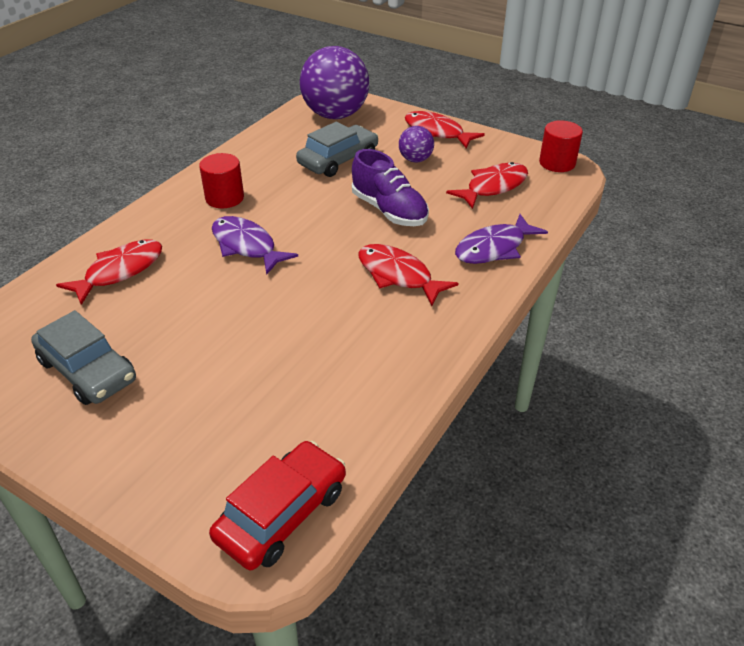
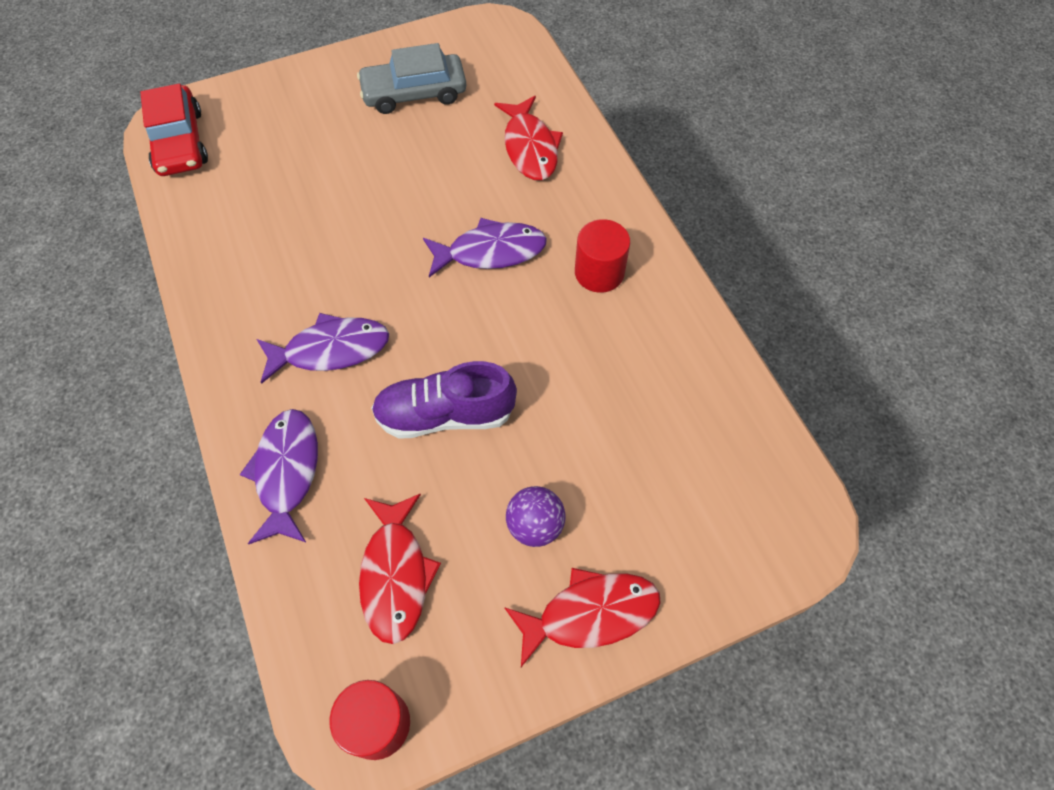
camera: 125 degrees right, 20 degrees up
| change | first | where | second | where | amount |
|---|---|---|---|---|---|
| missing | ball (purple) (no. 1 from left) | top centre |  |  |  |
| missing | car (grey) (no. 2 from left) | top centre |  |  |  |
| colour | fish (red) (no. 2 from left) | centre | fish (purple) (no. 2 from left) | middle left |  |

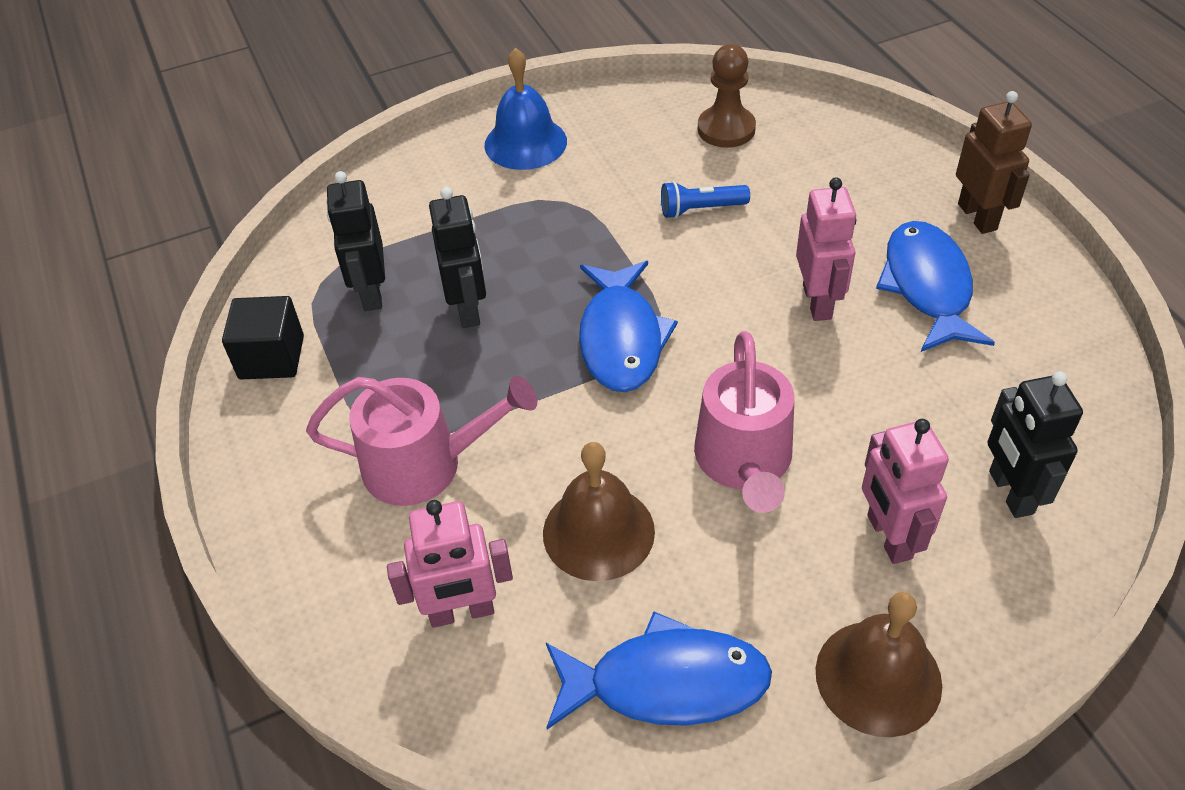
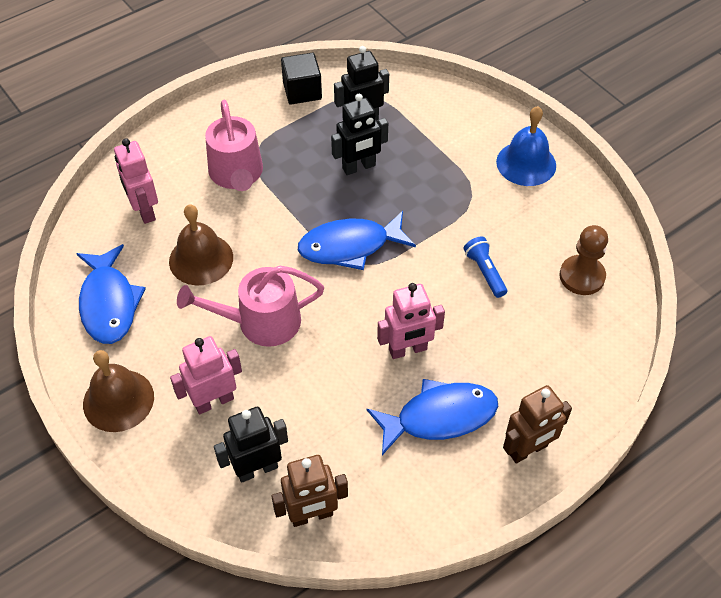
camera: 75 degrees right, 5 degrees up
| change | first | where | second | where | amount |
|---|---|---|---|---|---|
| appeared |  |  | robot (brown) (no. 1 from left) | bottom centre |  |

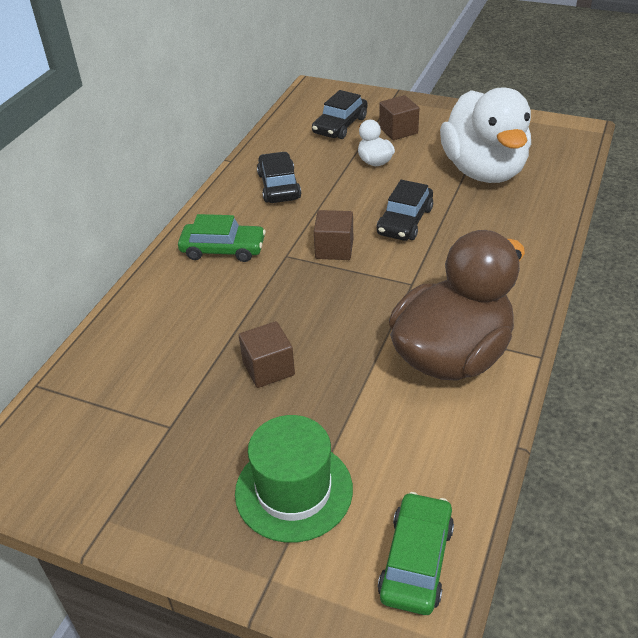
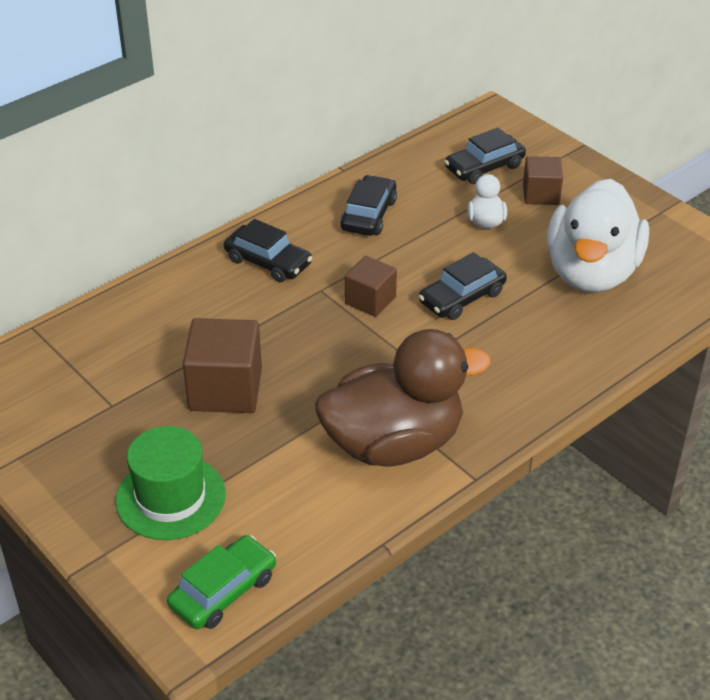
camera: 25 degrees right, 0 degrees up
| change | first | where | second | where | amount |
|---|---|---|---|---|---|
| colour | car (green) (no. 1 from left) | centre | car (black) (no. 1 from left) | centre |  |
| size | cube (brown) (no. 1 from left) | centre |  | middle left | x1.63 |

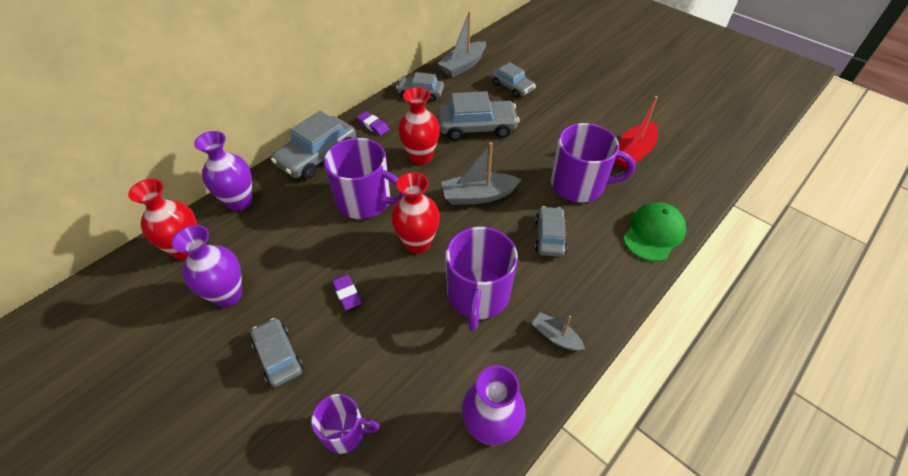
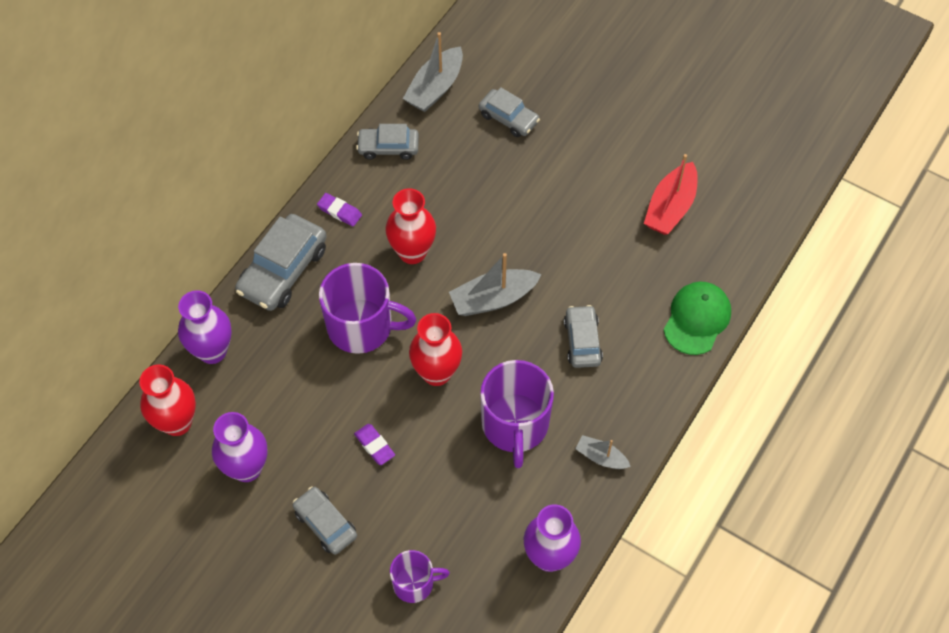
camera: 10 degrees left, 10 degrees up
| change | first | where | second | where | amount |
|---|---|---|---|---|---|
| missing | car (grey) (no. 4 from left) | top centre |  |  |  |
| missing | mug (purple) (no. 4 from left) | centre |  |  |  |

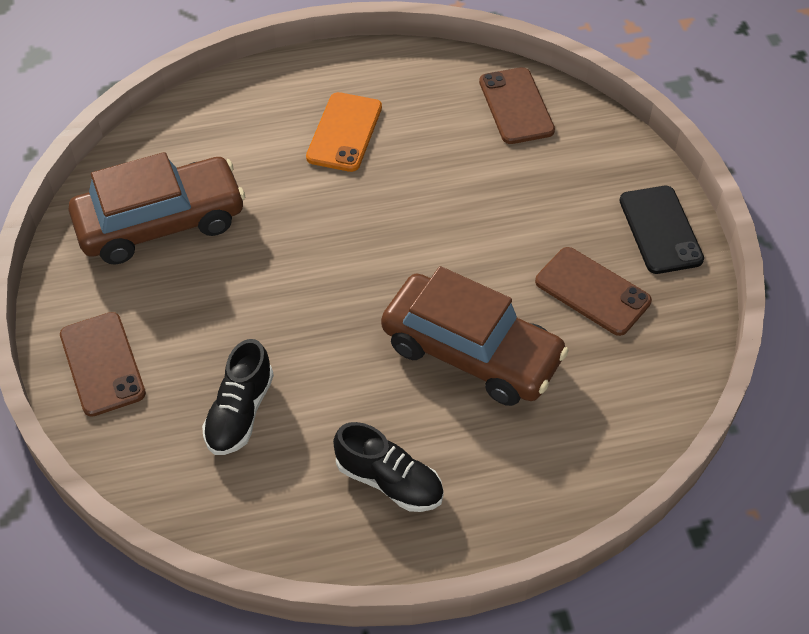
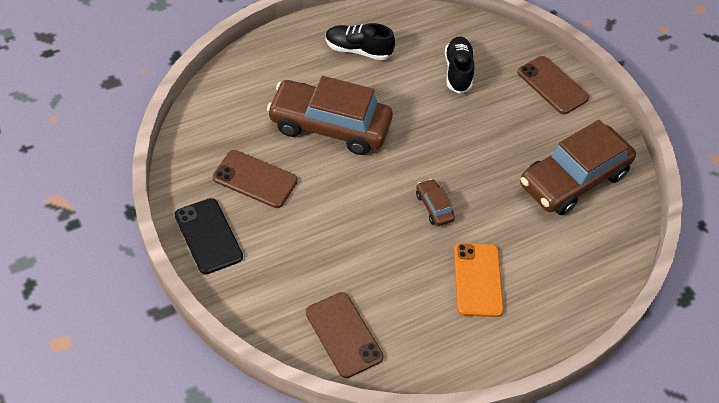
camera: 160 degrees right, 0 degrees up
| change | first | where | second | where | amount |
|---|---|---|---|---|---|
| appeared |  |  | car (brown) (no. 2 from left) | centre |  |

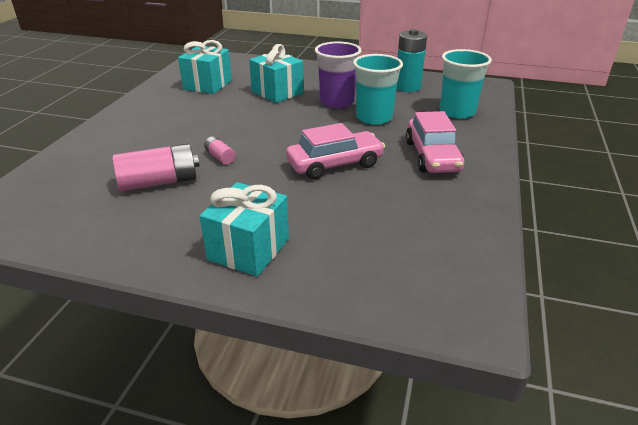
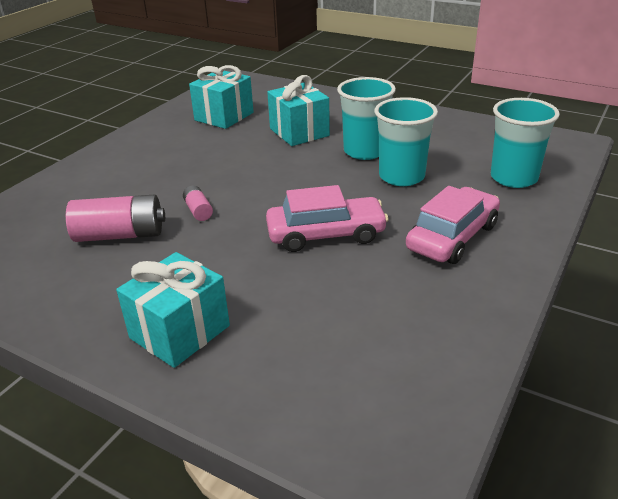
camera: 15 degrees right, 0 degrees up
| change | first | where | second | where | amount |
|---|---|---|---|---|---|
| missing | battery (turquoise) | top centre |  |  |  |
| colour | cup (purple) | top centre | cup (turquoise) (no. 1 from left) | top centre |  |
| spun | car (pink) (no. 2 from left) | middle right |  | middle right | 150 degrees counterclockwise |

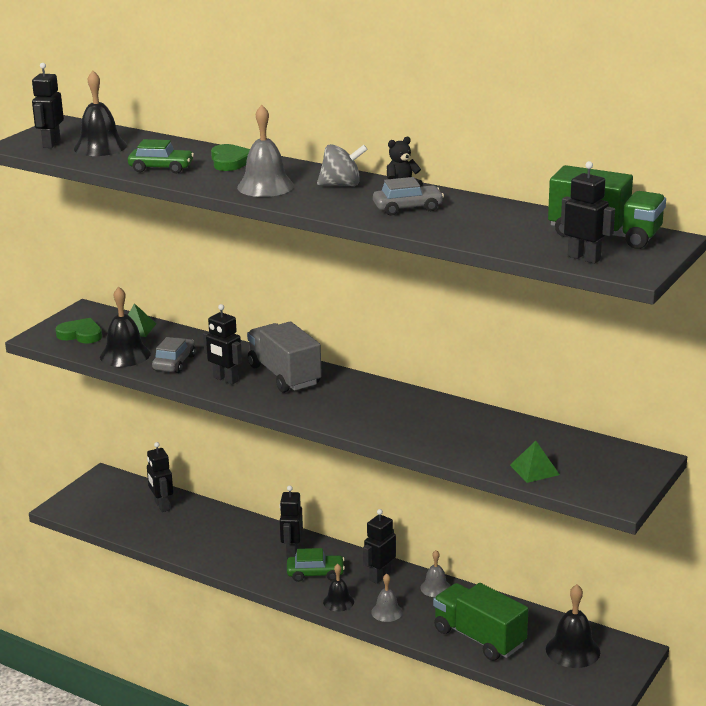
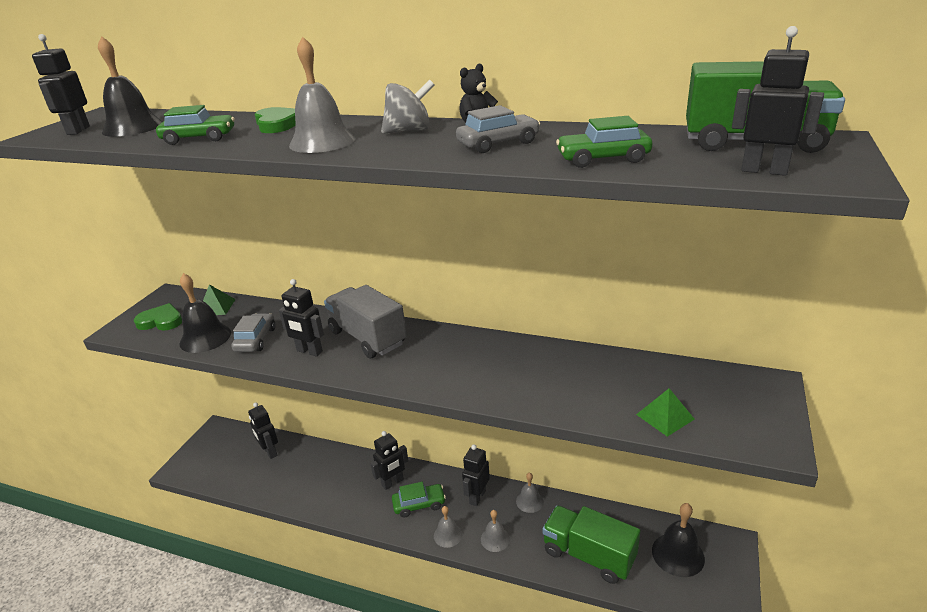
camera: 10 degrees left, 5 degrees up
| change | first | where | second | where | amount |
|---|---|---|---|---|---|
| spun | robot (black) (no. 4 from left) | bottom centre |  | bottom centre | 120 degrees counterclockwise |
| colour | bell (black) (no. 3 from left) | bottom centre | bell (grey) (no. 2 from left) | bottom centre |  |
| appeared |  |  | car (green) (no. 3 from left) | top centre |  |

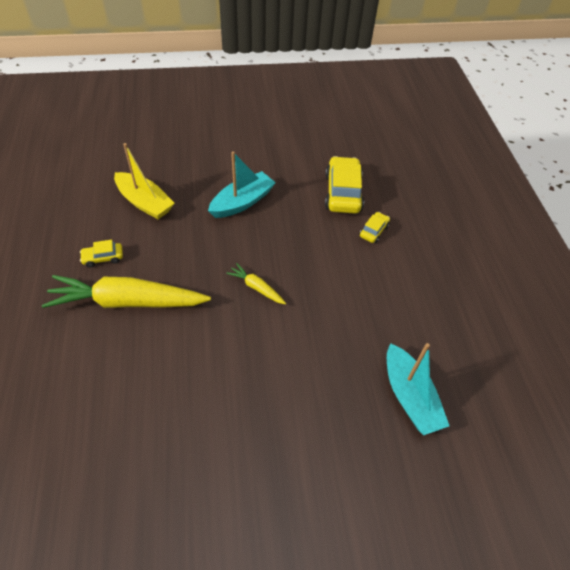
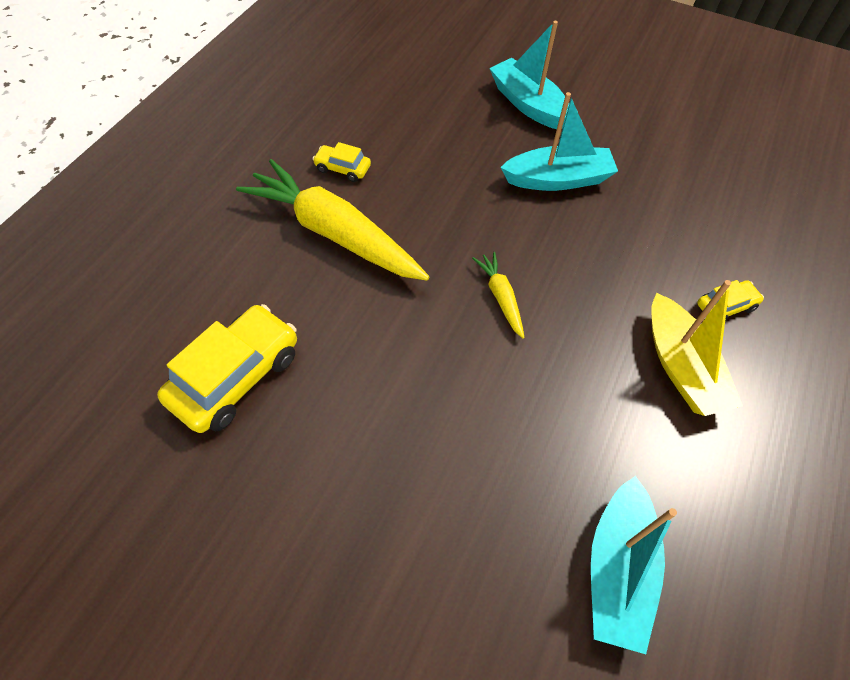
camera: 35 degrees right, 5 degrees up
| change | first | where | second | where | amount |
|---|---|---|---|---|---|
| relocated | boat (yellow) | top left |  | middle right |  |
| relocated | car (yellow) (no. 2 from left in the first image) | top centre | car (yellow) (no. 1 from left) | middle left |  |
| appeared |  |  | boat (turquoise) (no. 1 from left) | top centre |  |

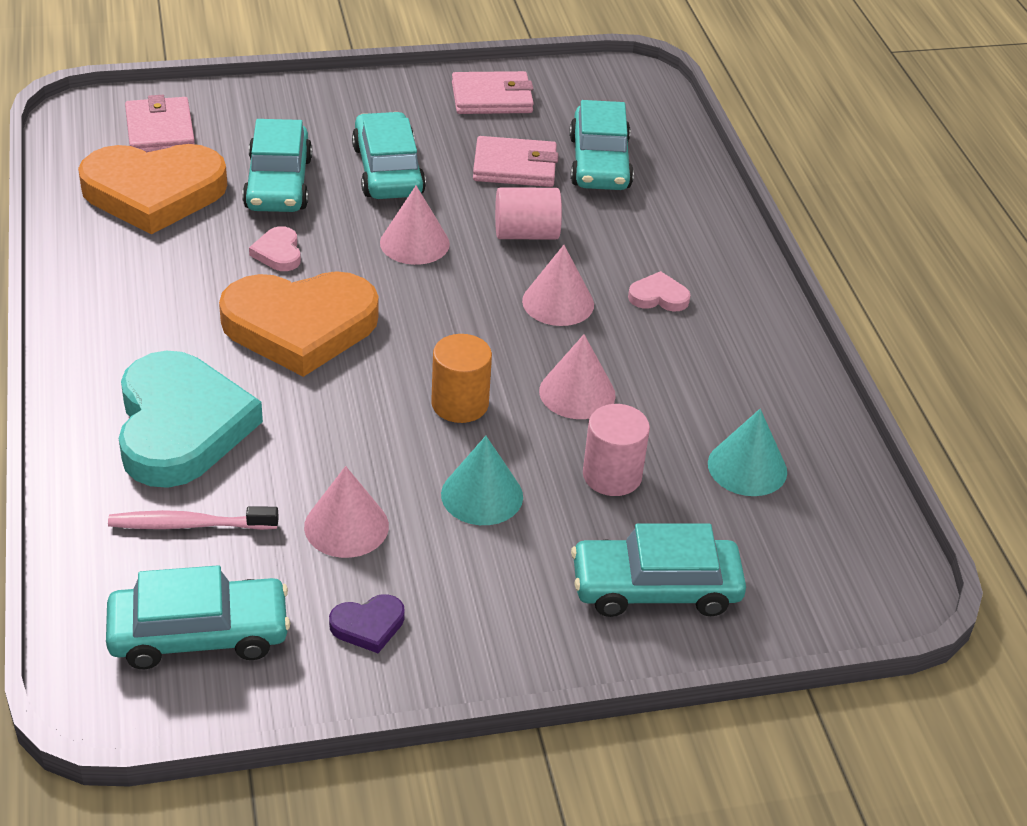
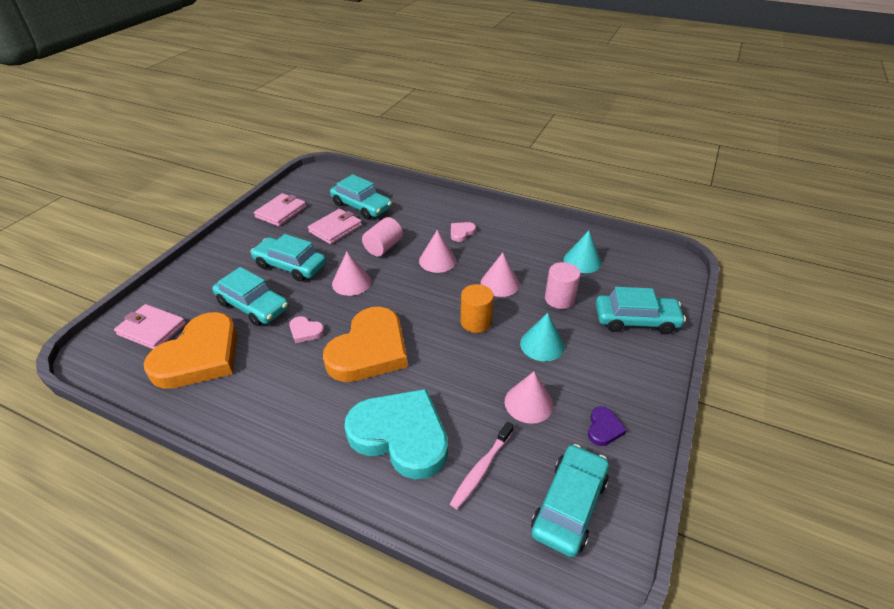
camera: 50 degrees left, 0 degrees up
| change | first | where | second | where | amount |
|---|---|---|---|---|---|
| spun | car (turquoise) (no. 5 from left) | bottom centre |  | middle right | 120 degrees counterclockwise |

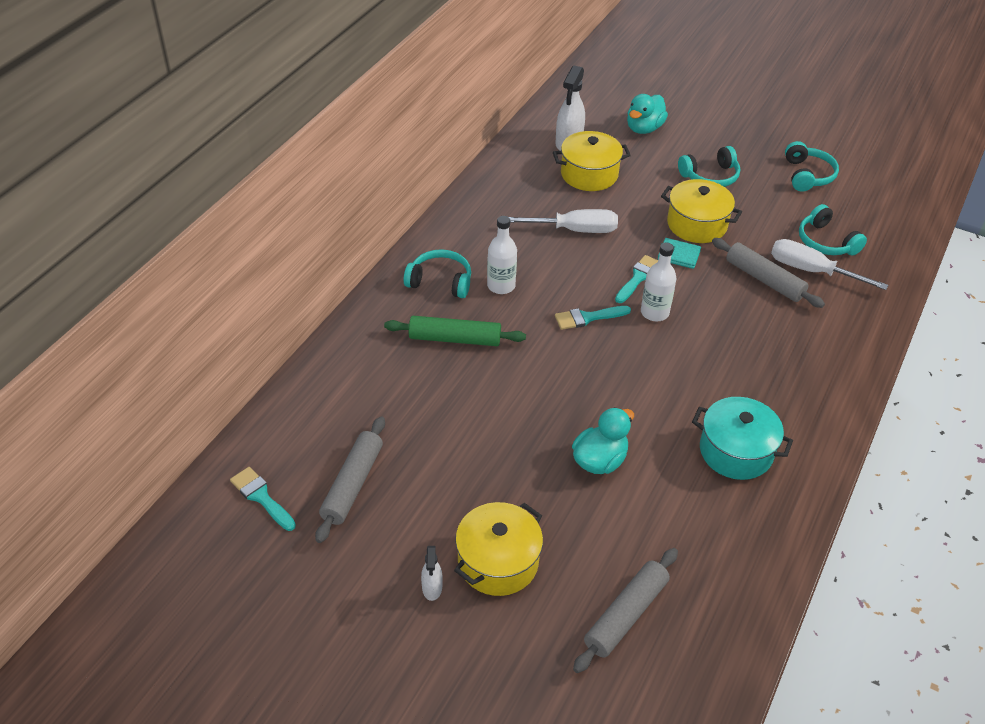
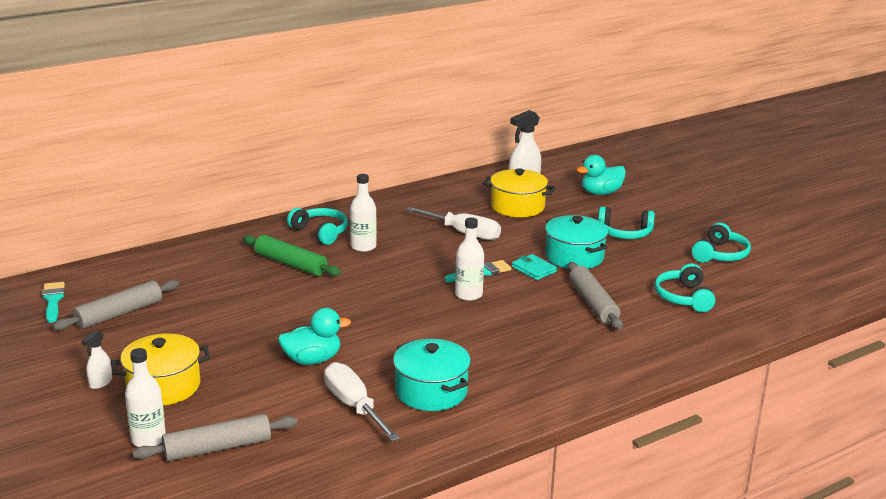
camera: 30 degrees right, 20 degrees down
| change | first | where | second | where | amount |
|---|---|---|---|---|---|
| colour | pot (yellow) (no. 3 from left) | top right | pot (turquoise) (no. 2 from left) | centre |  |
| relocated | screwdriver (white) (no. 2 from left in the first image) | middle right | screwdriver (white) (no. 1 from left) | bottom centre |  |
| missing | brush (turquoise) (no. 2 from left) | centre |  |  |  |
| appeared |  |  | bottle (white) (no. 1 from left) | bottom left |  |

